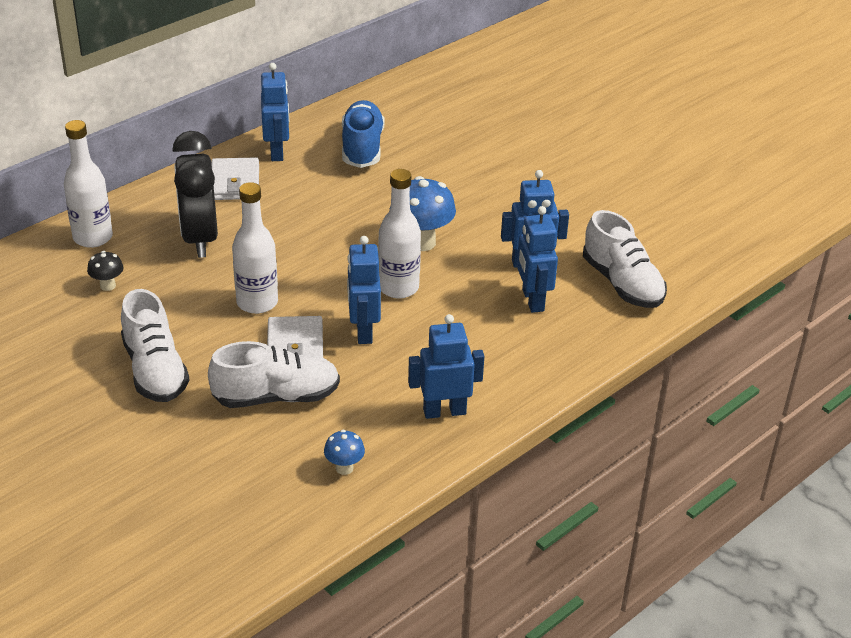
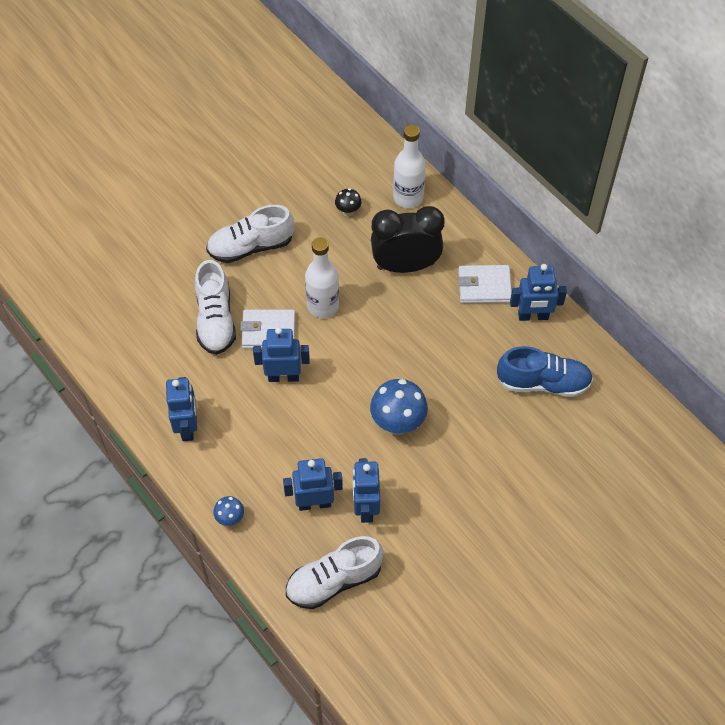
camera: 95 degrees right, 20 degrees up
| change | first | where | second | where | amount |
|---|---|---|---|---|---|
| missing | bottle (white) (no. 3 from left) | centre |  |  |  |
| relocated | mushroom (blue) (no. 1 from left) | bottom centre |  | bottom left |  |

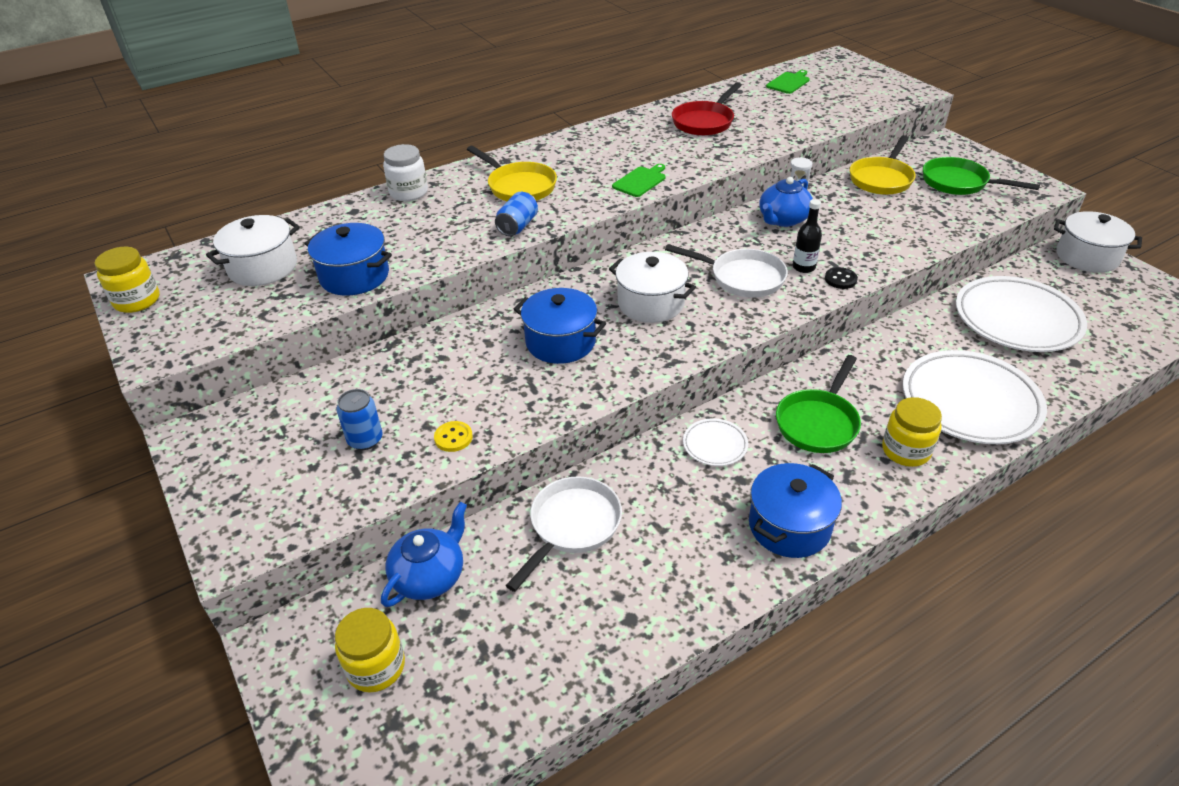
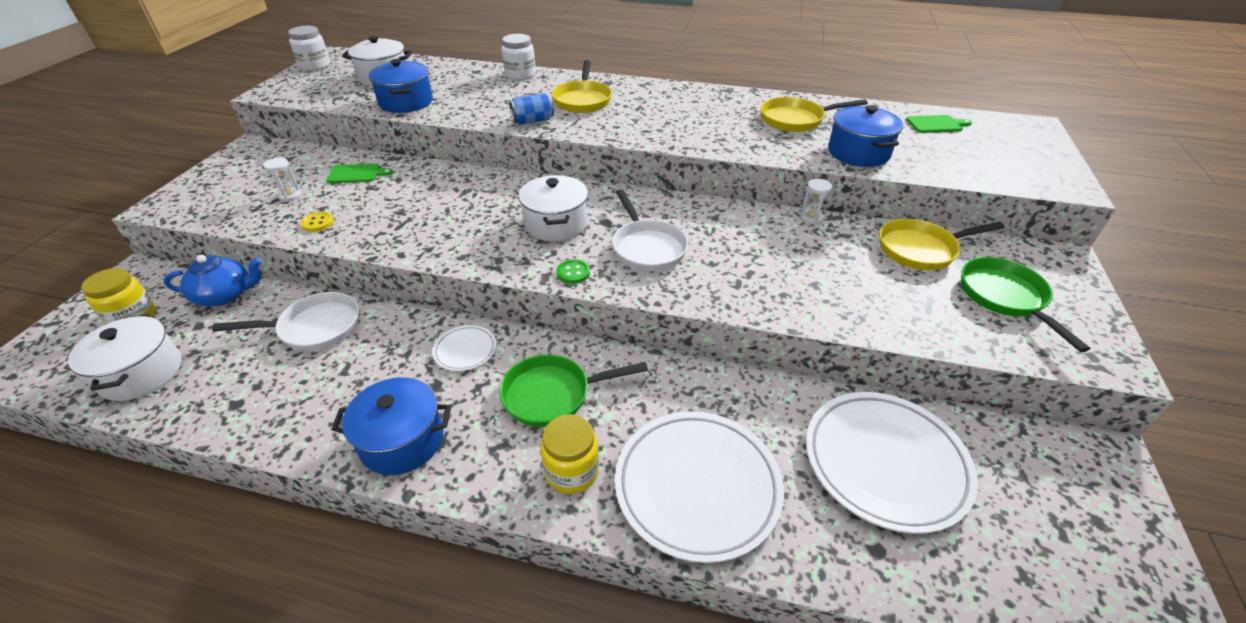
camera: 45 degrees right, 0 degrees up
| change | first | where | second | where | amount |
|---|---|---|---|---|---|
| colour | pan (red) | top centre | pan (yellow) (no. 2 from left) | top centre |  |
| relocated | cutting board (green) (no. 1 from left) | top centre |  | top left |  |
| missing | teapot (blue) (no. 2 from left) | top right |  |  |  |
| missing | bottle (black) | top right |  |  |  |
| relocated | pot (white) (no. 3 from left in the first image) | top right | pot (white) (no. 1 from left) | middle left |  |
| colour | jar (yellow) (no. 1 from left) | middle left | jar (white) (no. 1 from left) | top left |  |
| missing | button (black) | middle right |  |  |  |
| relocated | pot (blue) (no. 2 from left in the first image) | centre | pot (blue) (no. 3 from left) | top right |  |
| exchanged | can (blue) (no. 1 from left) | middle left | hourglass (white) (no. 1 from left) | top left |  |
| appeared |  |  | button (green) | centre |  |

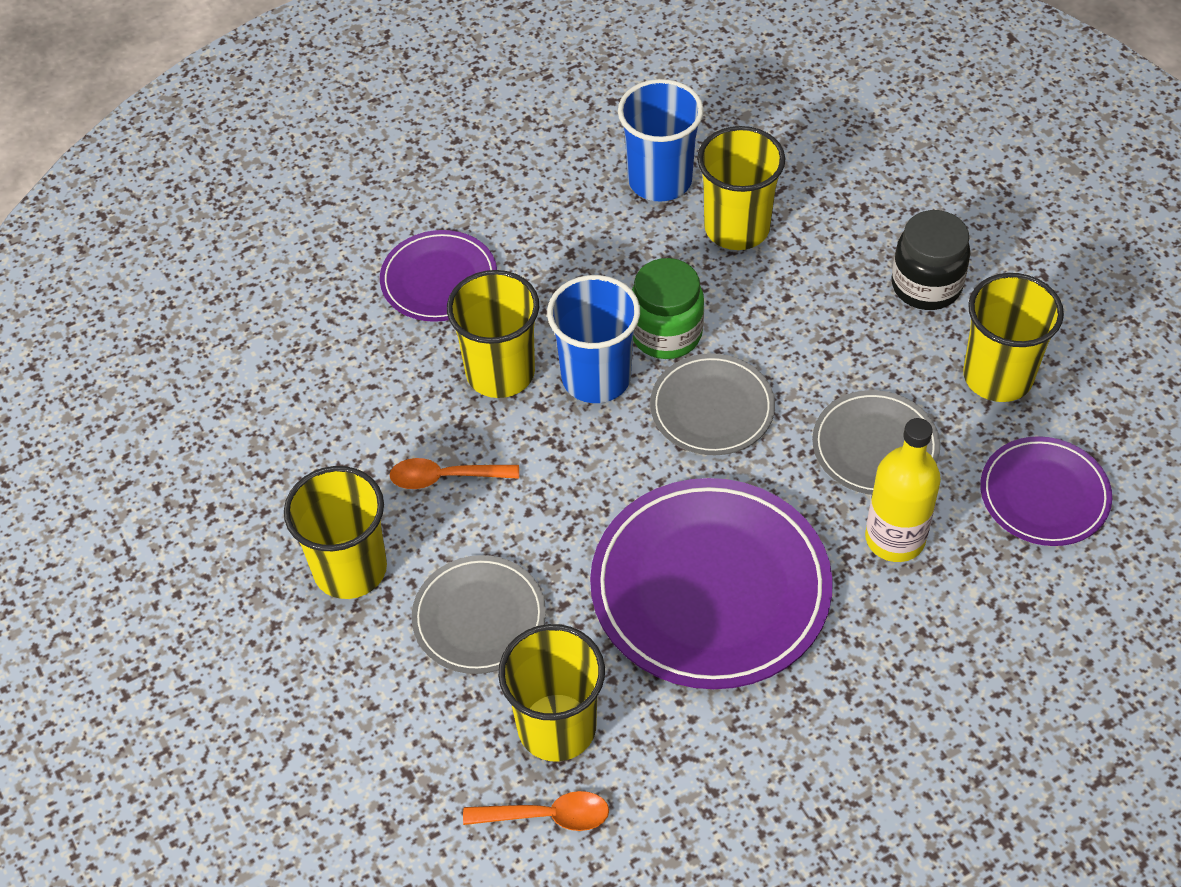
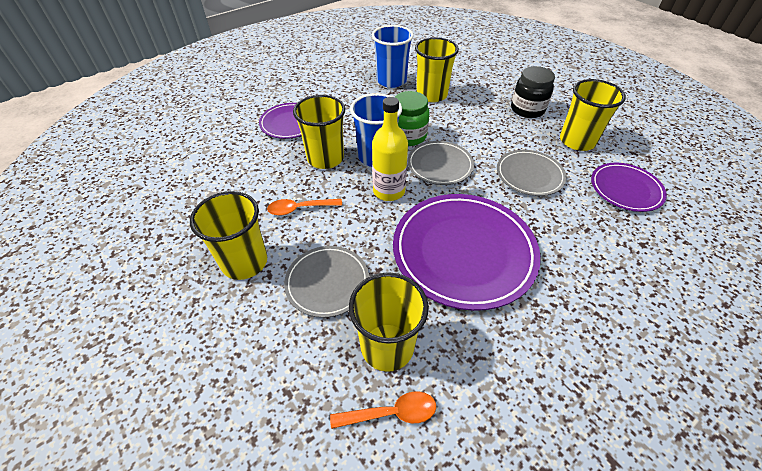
camera: 10 degrees left, 5 degrees down
| change | first | where | second | where | amount |
|---|---|---|---|---|---|
| relocated | bottle (yellow) | middle right |  | top centre |  |

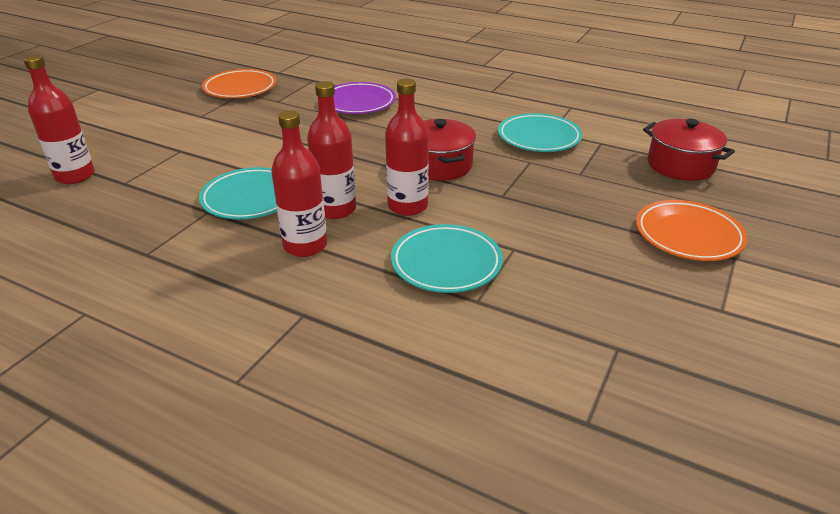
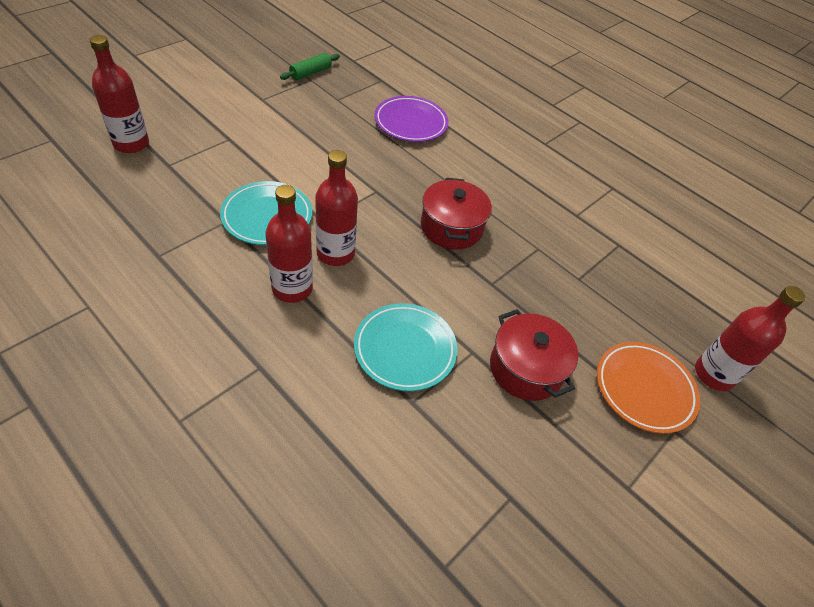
camera: 10 degrees right, 15 degrees up
| change | first | where | second | where | amount |
|---|---|---|---|---|---|
| exchanged | plate (orange) (no. 1 from left) | top left | rolling pin (green) | top centre |  |
| relocated | bottle (red) (no. 4 from left) | top centre |  | middle right |  |
| missing | plate (turquoise) (no. 3 from left) | top centre |  |  |  |
| relocated | pot (red) (no. 2 from left) | top right |  | centre |  |

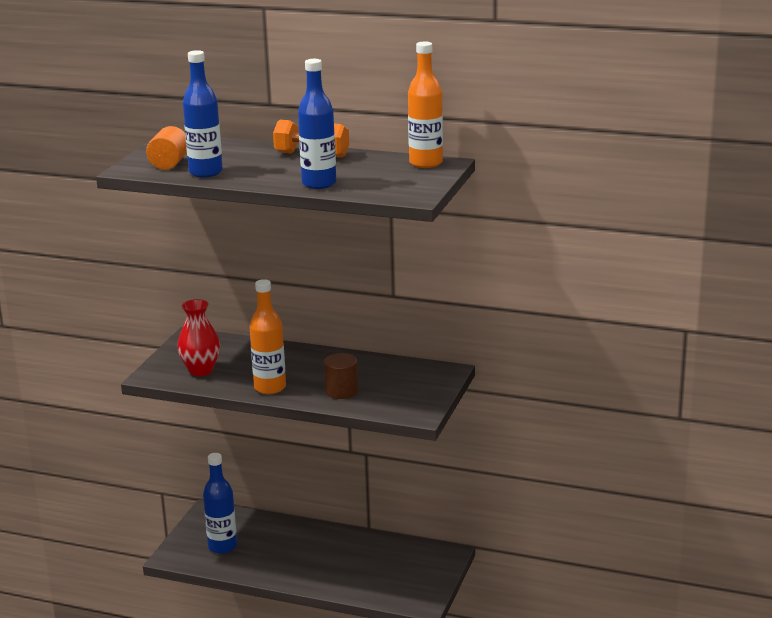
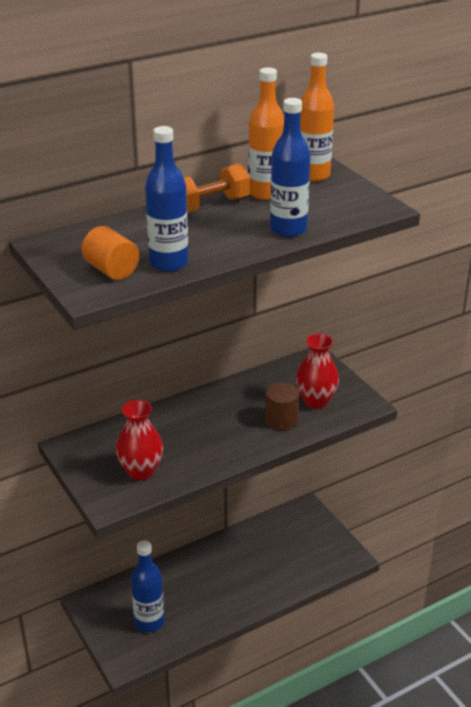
camera: 50 degrees left, 10 degrees up
| change | first | where | second | where | amount |
|---|---|---|---|---|---|
| relocated | bottle (orange) (no. 1 from left) | centre |  | top centre |  |
| appeared |  |  | vase (red) (no. 2 from left) | middle right |  |

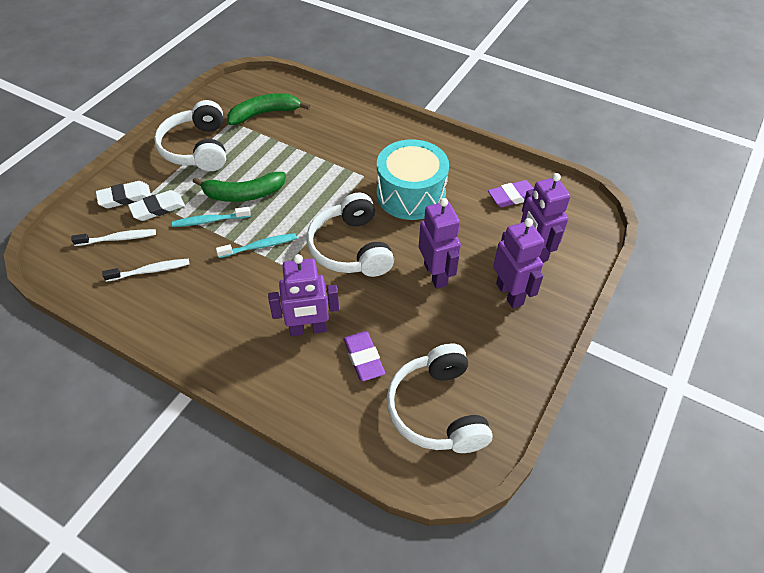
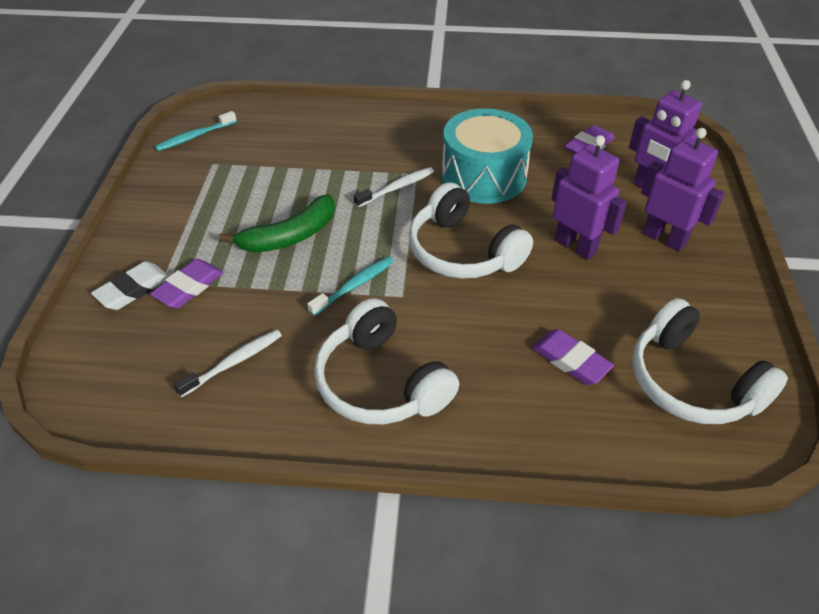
camera: 25 degrees left, 5 degrees down
| change | first | where | second | where | amount |
|---|---|---|---|---|---|
| missing | banana (green) (no. 2 from left) | top centre |  |  |  |
| relocated | headphones (white) (no. 1 from left) | top left |  | centre |  |
| colour | eraser (white) (no. 2 from left) | middle left | eraser (purple) (no. 1 from left) | middle left |  |
| relocated | toothbrush (turquoise) (no. 1 from left) | middle left |  | top left |  |
| relocated | toothbrush (white) (no. 1 from left in the first image) | middle left | toothbrush (white) (no. 2 from left) | top centre |  |
| missing | robot (purple) (no. 1 from left) | centre |  |  |  |

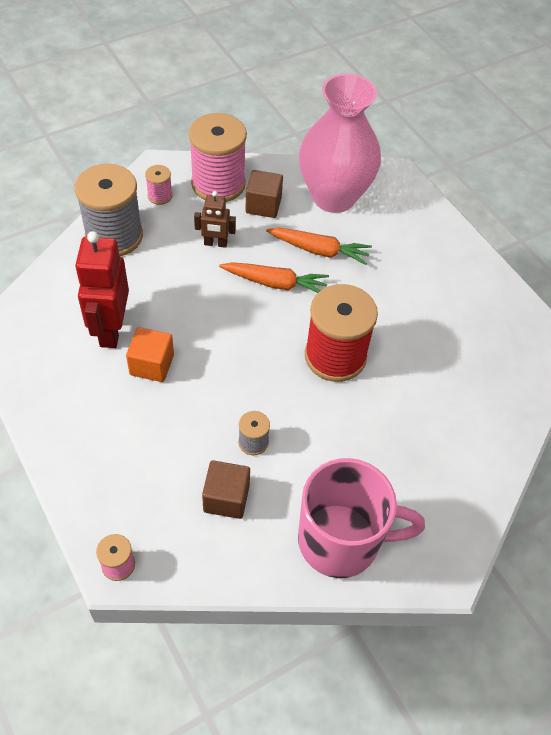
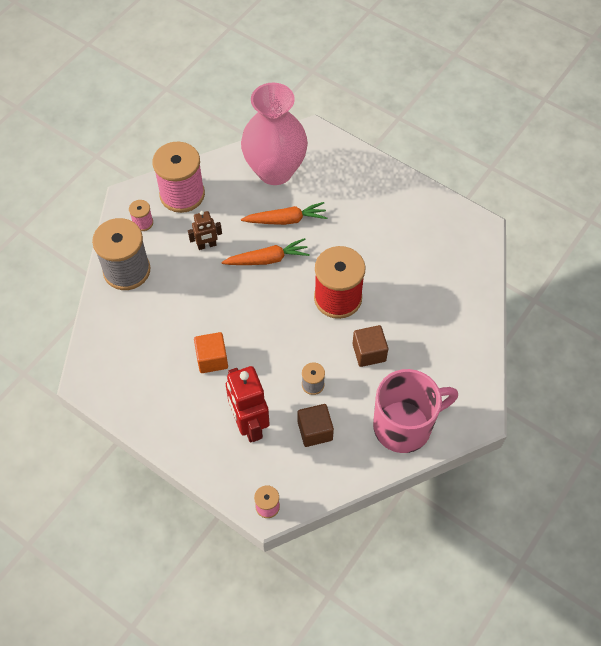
camera: 20 degrees left, 5 degrees up
| change | first | where | second | where | amount |
|---|---|---|---|---|---|
| relocated | cube (brown) (no. 2 from left) | top centre |  | centre |  |
| relocated | robot (red) | middle left |  | centre |  |

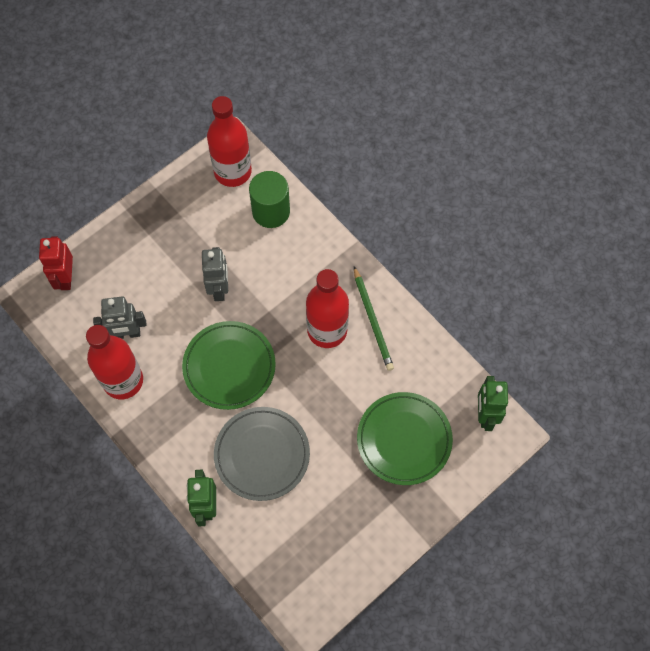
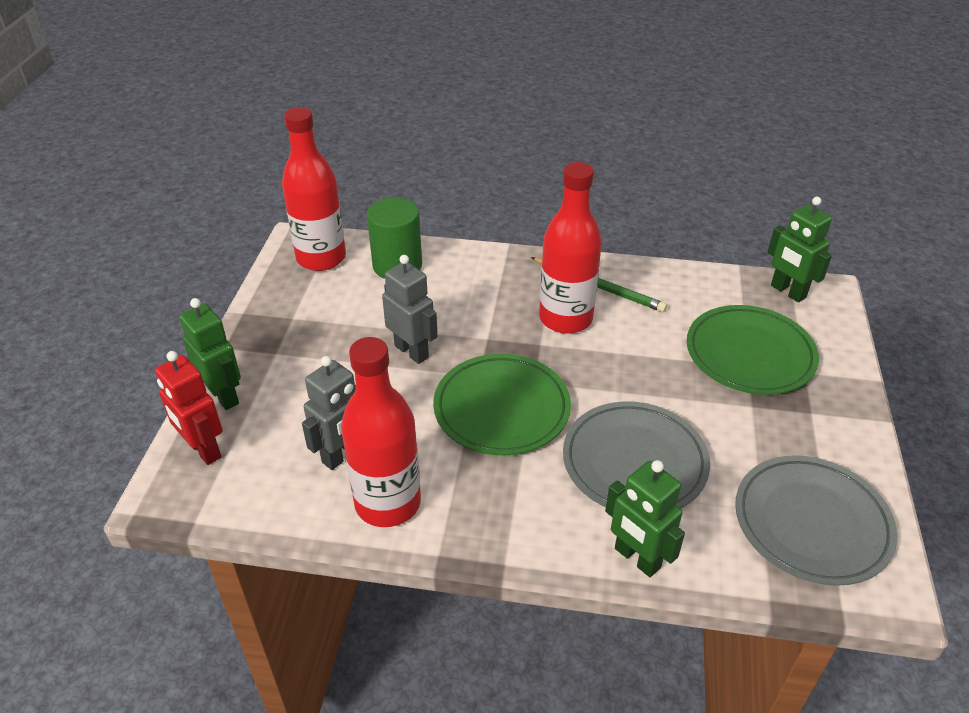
camera: 40 degrees left, 25 degrees down
| change | first | where | second | where | amount |
|---|---|---|---|---|---|
| appeared |  |  | robot (green) (no. 1 from left) | middle left |  |
| appeared |  |  | plate (grey) (no. 2 from left) | bottom right |  |

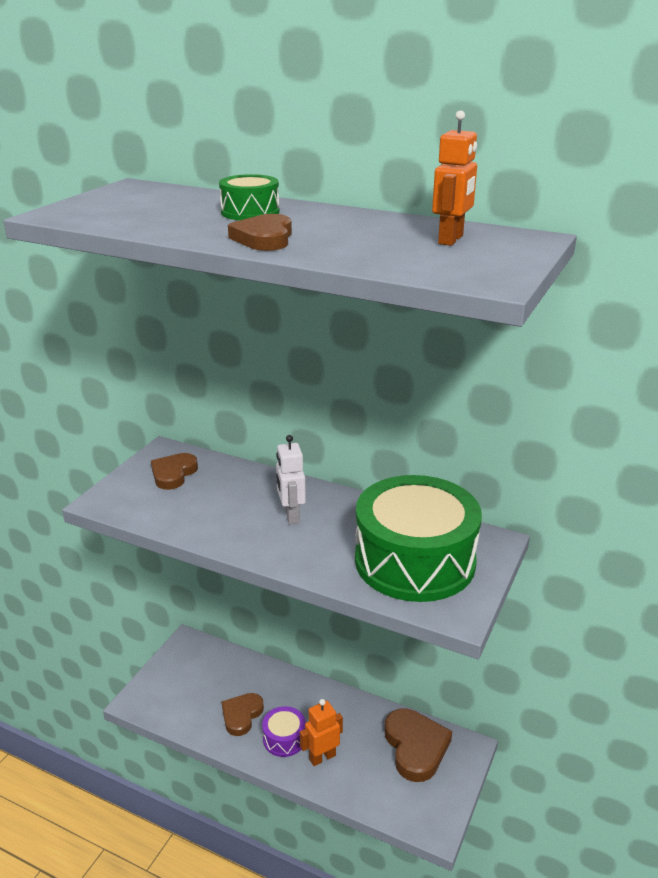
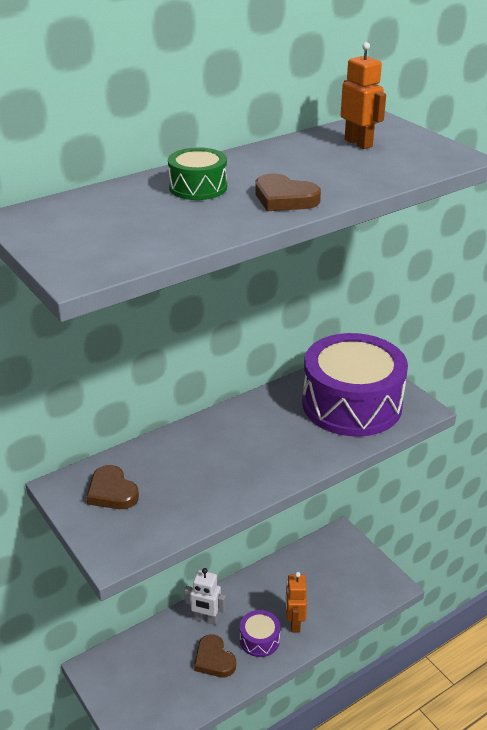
camera: 60 degrees left, 5 degrees up
| change | first | where | second | where | amount |
|---|---|---|---|---|---|
| relocated | robot (white) | centre |  | bottom centre |  |
| colour | drum (green) (no. 2 from left) | centre | drum (purple) (no. 2 from left) | middle right |  |
| missing | heart (brown) (no. 4 from left) | bottom centre |  |  |  |

